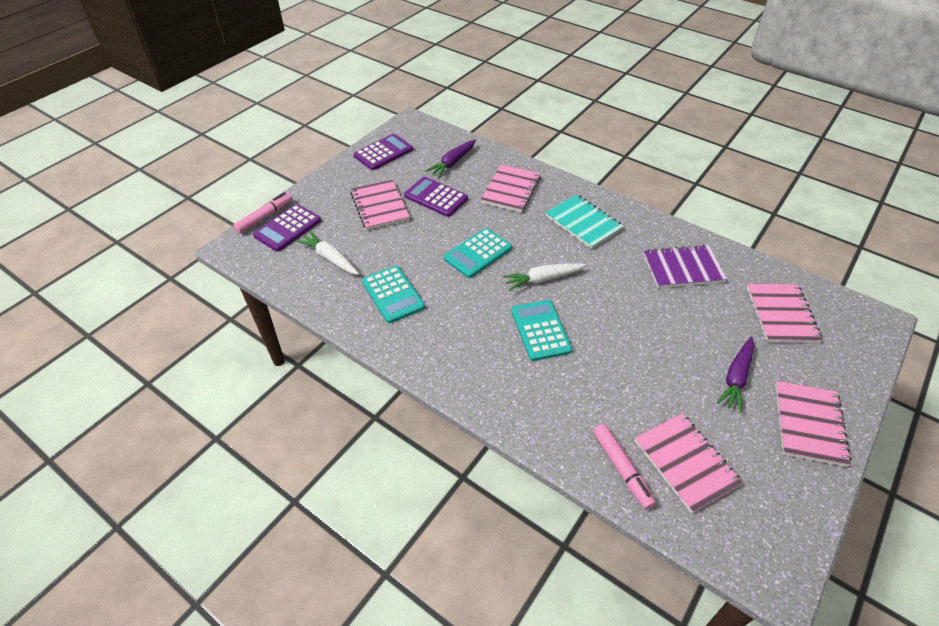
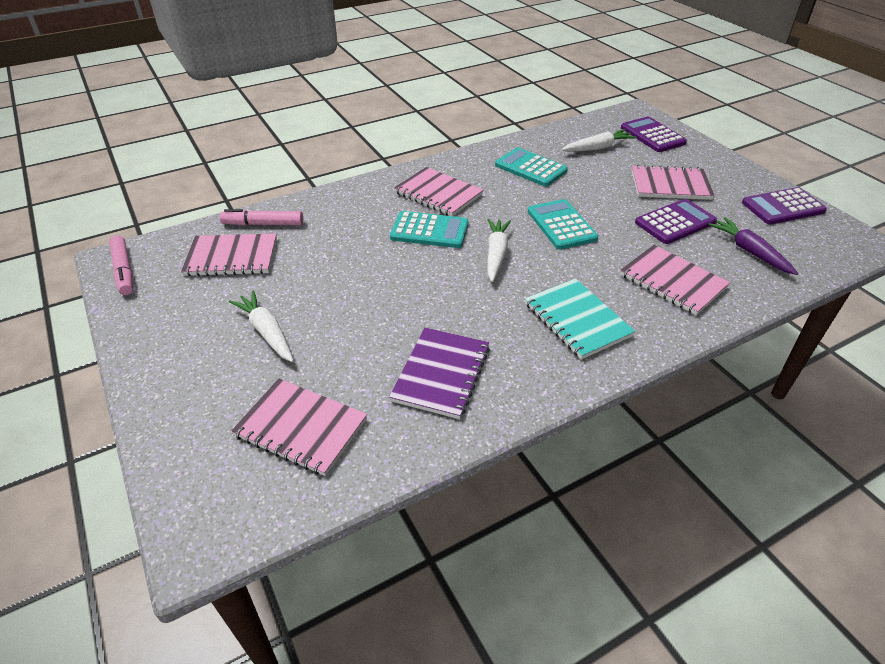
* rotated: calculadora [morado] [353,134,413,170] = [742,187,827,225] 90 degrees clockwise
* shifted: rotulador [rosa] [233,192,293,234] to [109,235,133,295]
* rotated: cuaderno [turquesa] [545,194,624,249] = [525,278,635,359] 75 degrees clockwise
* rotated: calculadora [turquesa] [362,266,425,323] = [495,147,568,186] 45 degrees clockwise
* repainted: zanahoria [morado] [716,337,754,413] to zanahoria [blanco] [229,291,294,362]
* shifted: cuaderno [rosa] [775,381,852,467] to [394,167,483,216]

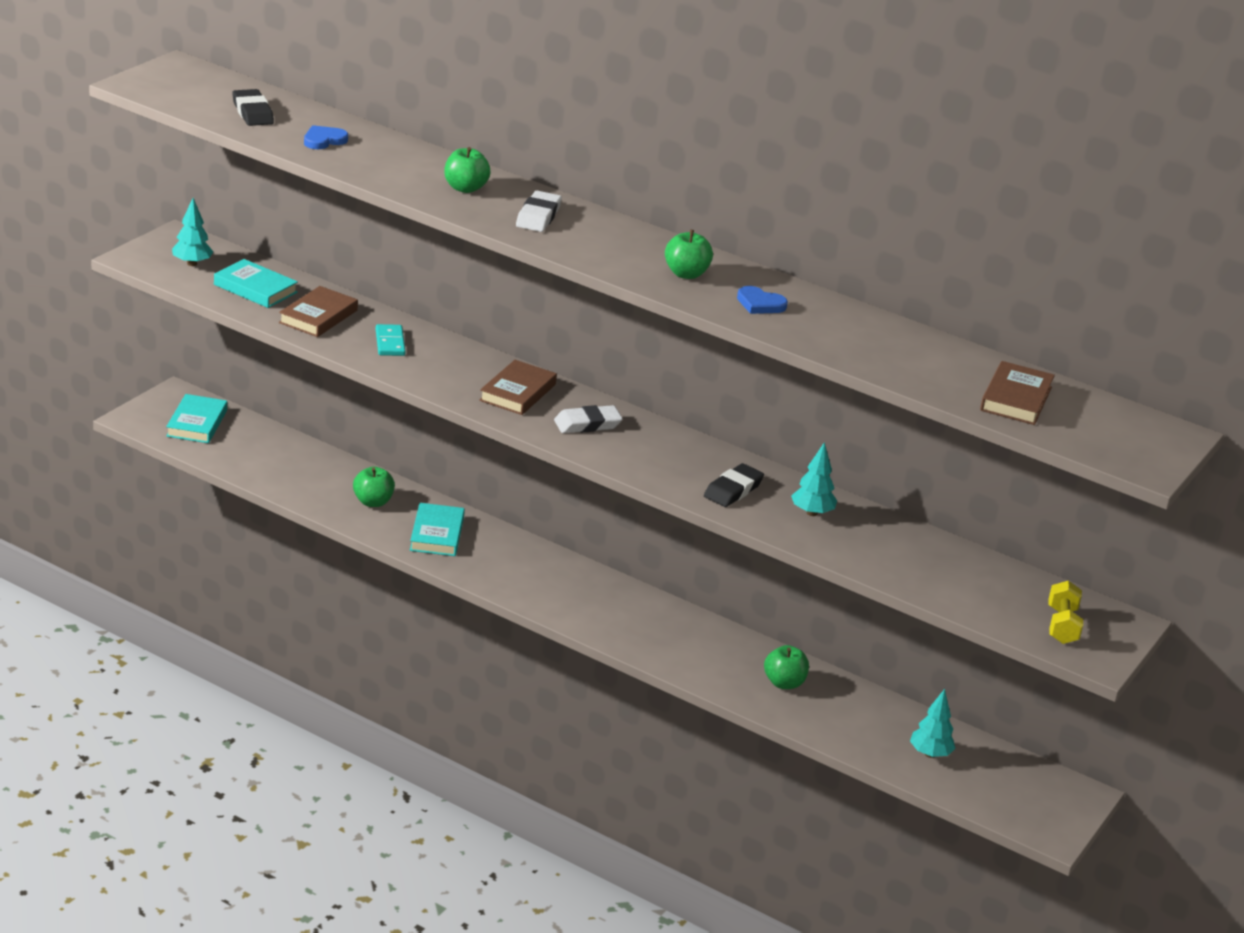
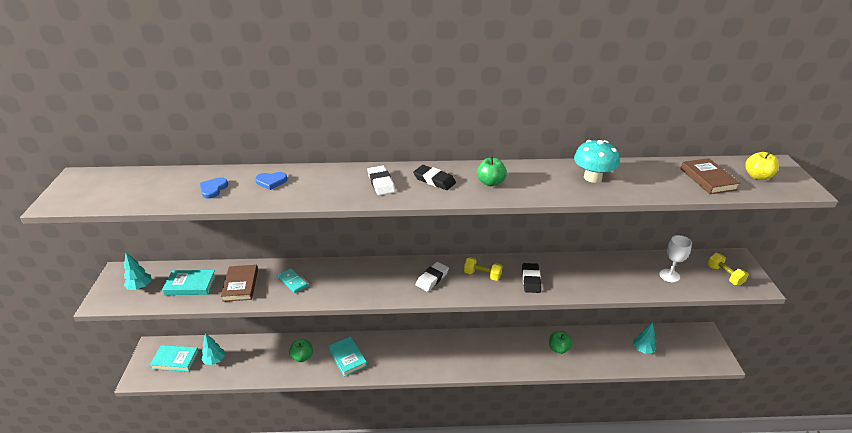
* shifted: goma de borrar [negro] [232,89,274,126] to [413,165,456,190]
* gone: manzana [verde] [444,147,490,193]
* shifted: corazón [azul] [737,286,788,314] to [255,172,288,190]
* gone: libro [marrón] [479,360,557,415]
* rotated: libro [turquesa] [166,394,227,443] = [150,345,199,372] 60 degrees counterclockwise
* shifted: árbol [turquesa] [791,442,837,516] to [201,333,225,365]
* new: seta [turquesa] [574,140,619,183]
* new: manzana [amarillo] [745,151,779,180]
* new: copa [blanco] [659,235,692,283]
* new: mancuerna [amarillo] [464,257,502,281]

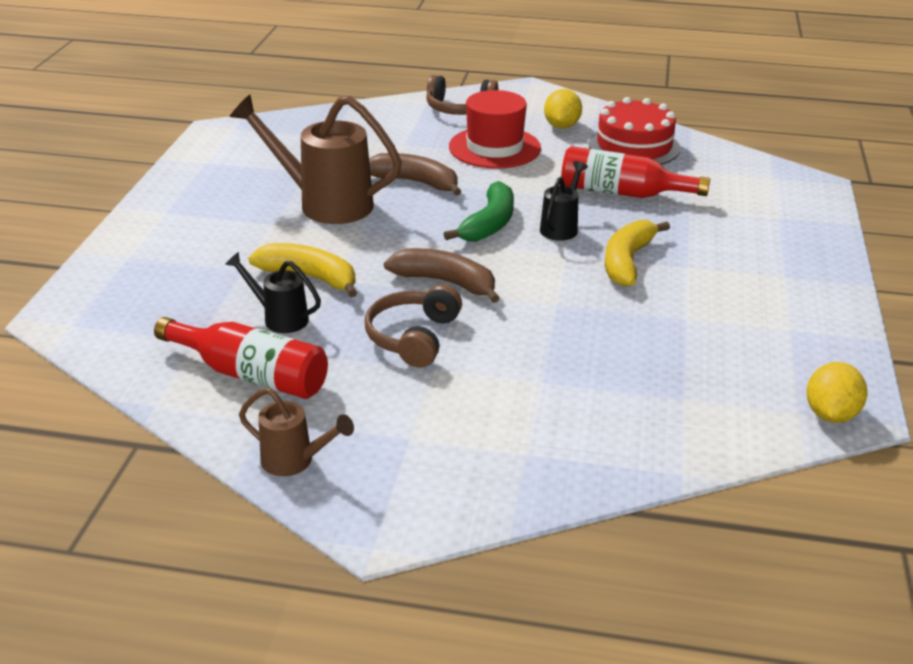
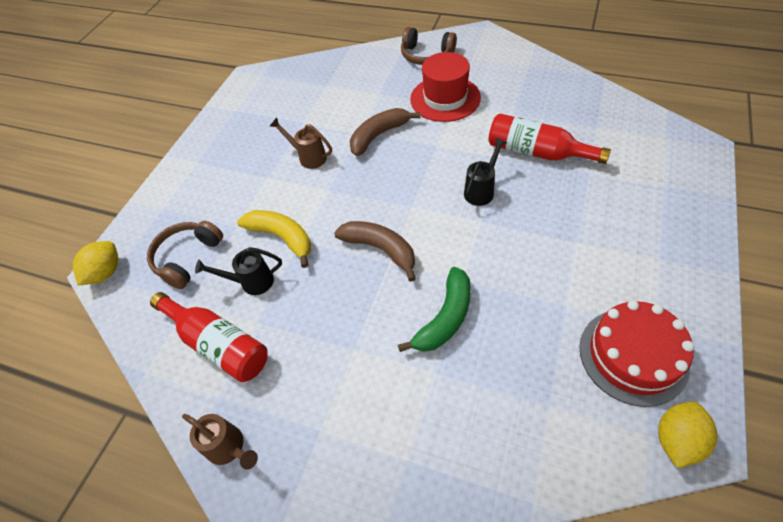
* shifted: limón [amarillo] [544,89,582,129] to [73,241,118,285]
* scaled: regadera [marrón] [230,95,402,224] = [270,118,332,169] x0.52
* shifted: tarta [rojo] [589,97,681,165] to [580,300,695,407]
* rotated: plátano [marrón] [369,153,462,196] = [350,108,420,156] 75 degrees counterclockwise
* shifted: plátano [verde] [444,181,514,242] to [398,267,471,352]
* gone: plátano [amarillo] [605,220,670,287]
* rotated: regadera [negro] [225,252,321,333] = [195,247,282,295] 45 degrees counterclockwise
* shifted: auriculares [marrón] [365,284,462,368] to [147,221,223,289]

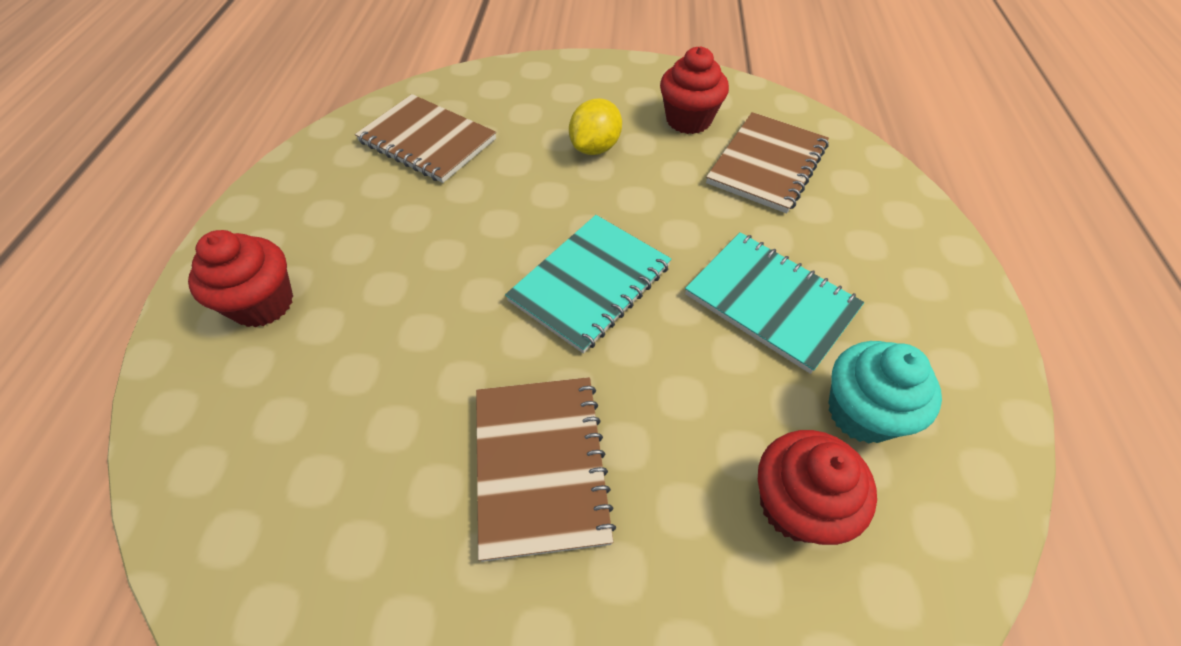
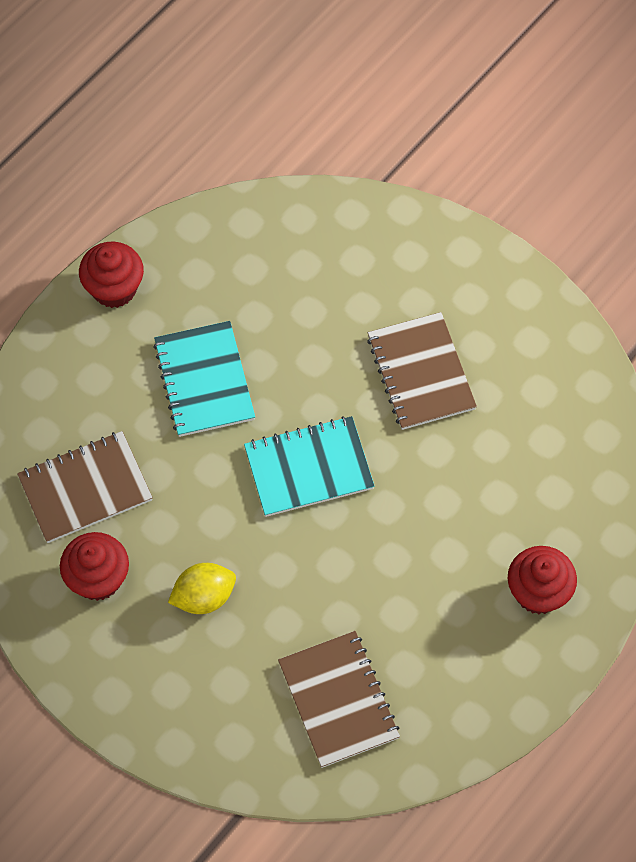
* gone: magdalena [turquesa] [828,341,942,444]
* rotated: cuaderno [marrón] [476,377,616,562] = [367,312,477,430] 45 degrees counterclockwise
* shifted: magdalena [rojo] [758,430,877,545] to [79,241,144,308]

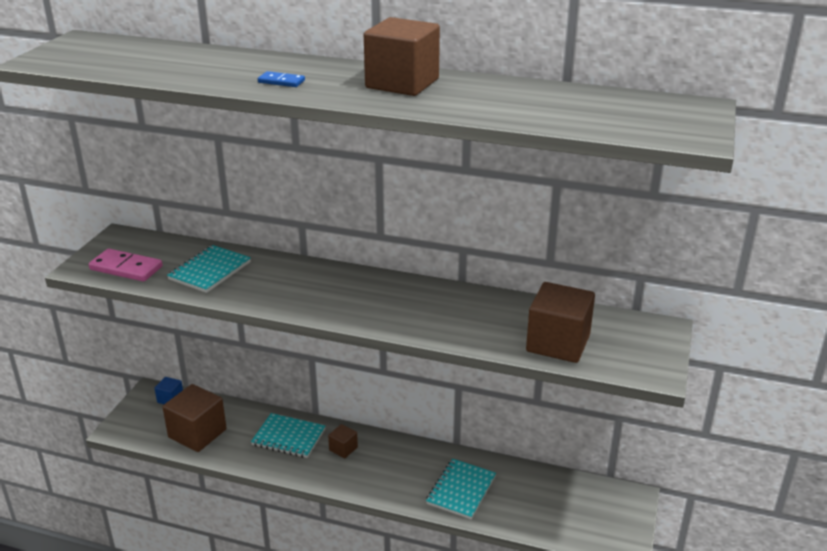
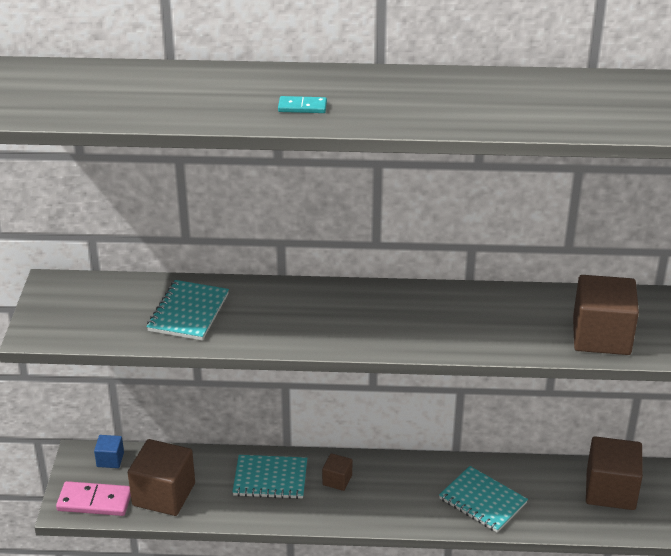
* shifted: cubo [marrón] [364,17,440,96] to [586,436,643,510]
* repainted: ficha de dominó [azul] [258,71,305,87] to ficha de dominó [turquesa] [278,96,327,113]
* shifted: ficha de dominó [rosa] [89,249,163,282] to [56,481,131,516]
* rotated: cuaderno [turquesa] [426,459,496,519] = [439,466,528,532] 60 degrees counterclockwise

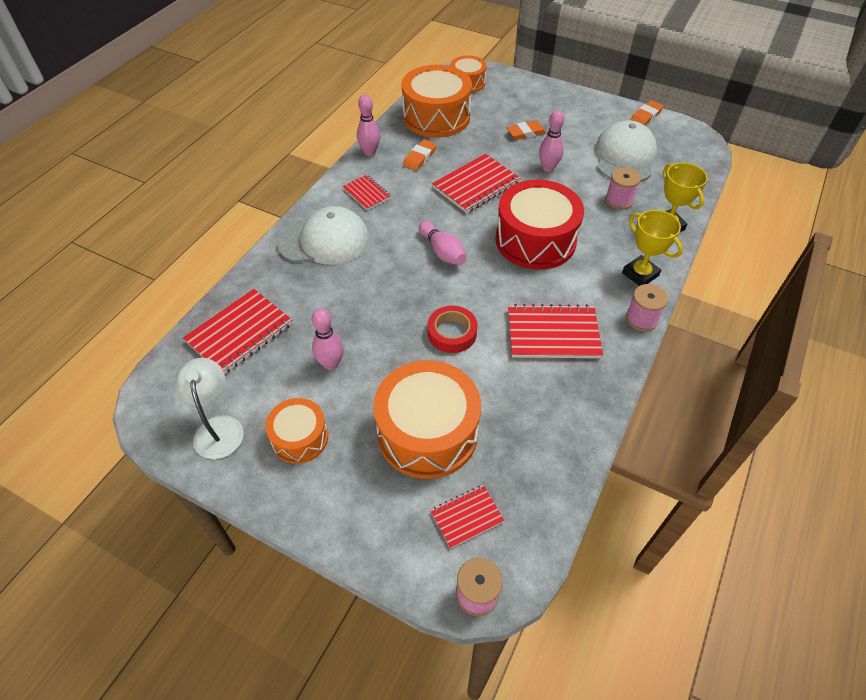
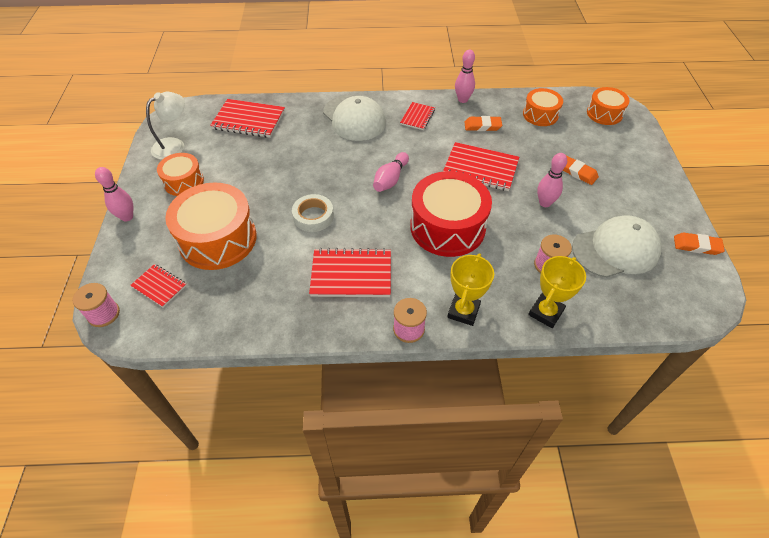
* scaled: tambor [naranja] [402,65,472,138] = [523,88,563,126] x0.56
* rotated: cuaderno [rojo] [508,304,603,358] = [309,248,391,297] 60 degrees counterclockwise
* repainted: cinta adhesiva [rojo] [427,306,478,353] to cinta adhesiva [blanco] [292,194,334,232]
* shifted: bolo [rosa] [312,308,344,370] to [95,167,133,222]

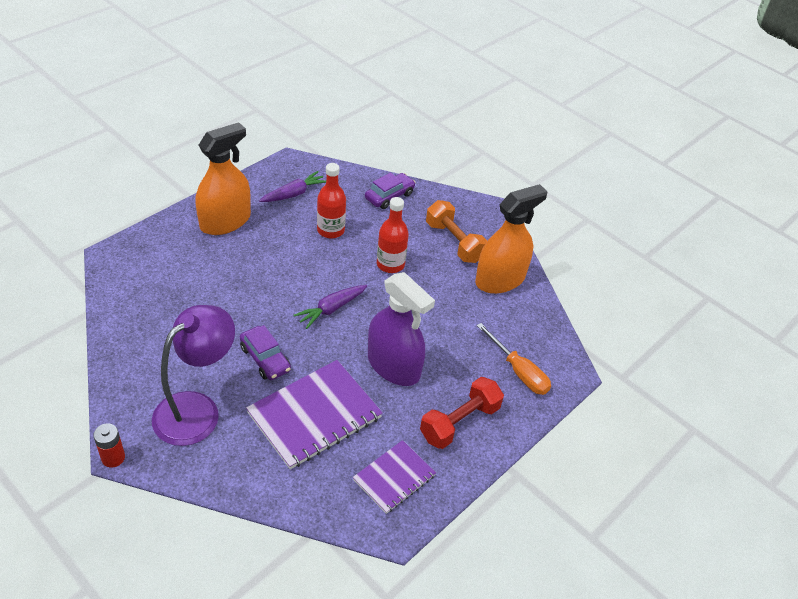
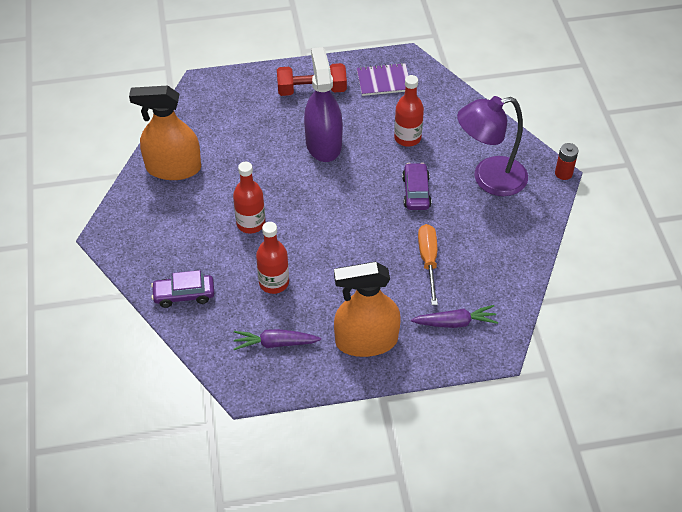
* gone: mancuerna [naranja] [426,200,487,263]
* shifted: zanahoria [morado] [294,285,367,329] to [411,305,498,328]
* shifted: destornillador [naranja] [477,323,551,395] to [418,224,438,305]
* swapped: cuaderno [morado] [246,360,383,469] to botella [rojo] [394,75,424,147]

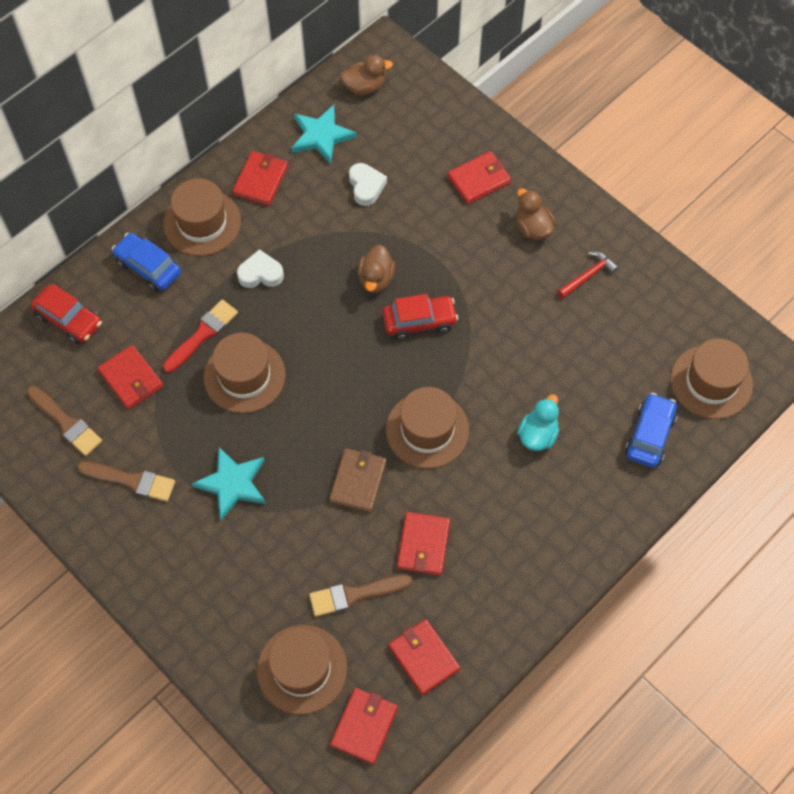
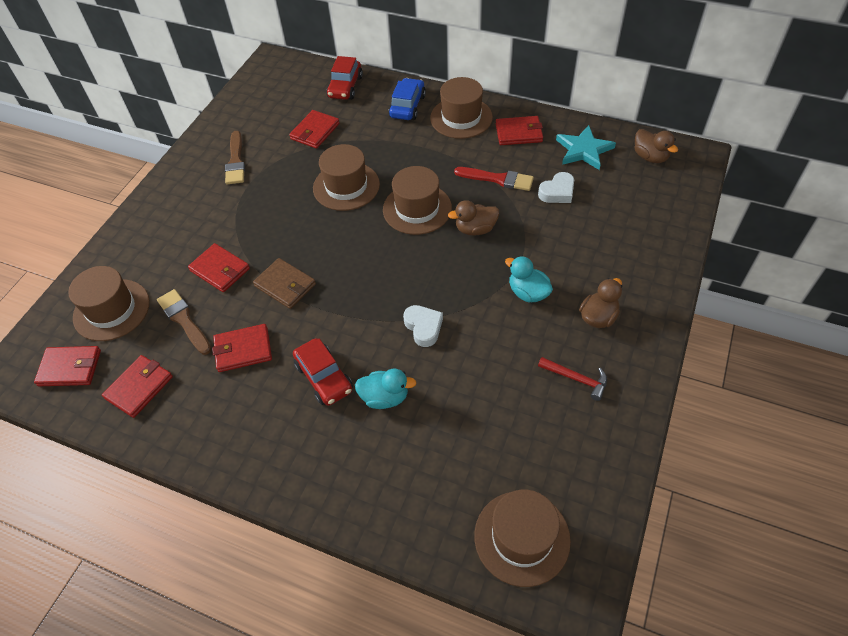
* shifted: cartera [rojo] [447,151,511,204] to [188,243,250,292]
* shifted: corazón [blanco] [237,249,284,288] to [403,305,443,347]
* shifted: coche [rojo] [383,294,458,340] to [293,338,353,406]
* shifted: pincel [rojo] [163,299,238,373] to [454,167,534,191]
* gone: pincel [marrón] [27,386,102,456]
* shifted: sombrero [marrón] [386,387,469,469] to [383,166,452,235]
* gone: coche [azul] [625,393,677,468]
* gone: estrella [turquesa] [192,447,266,520]
* rotated: cartera [marrón] [329,448,387,512] = [253,258,316,309] 45 degrees clockwise
* new: pato [turquesa] [505,256,553,302]

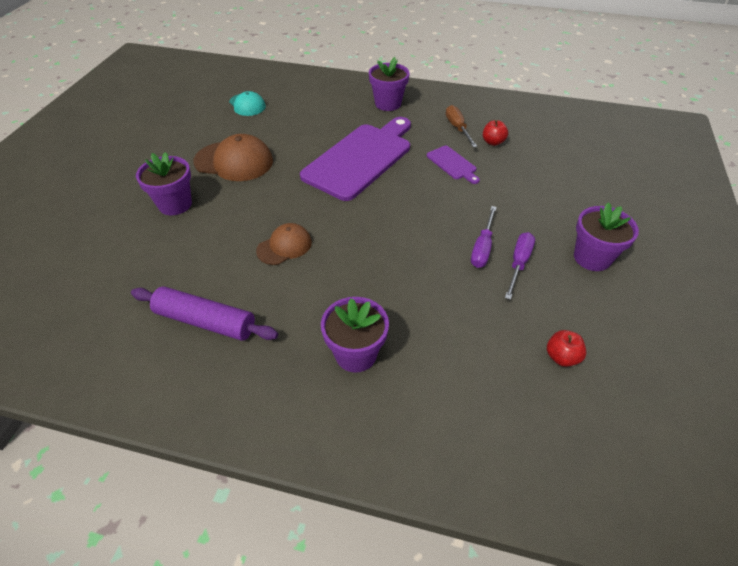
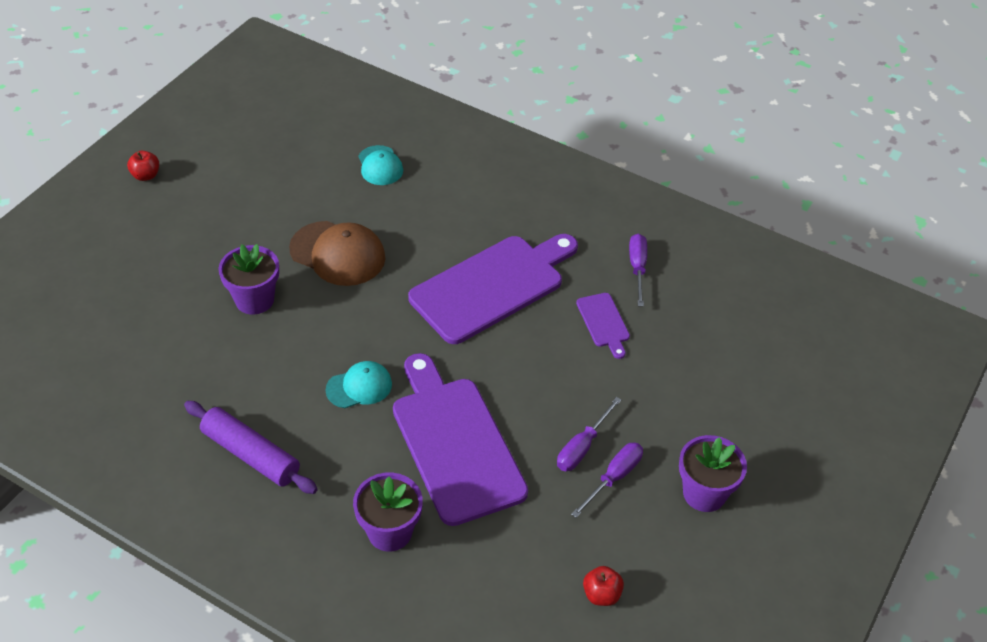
* gone: maceta [morado] [369,57,410,111]
* repainted: destornillador [marrón] [446,105,477,148] to destornillador [morado] [629,234,647,307]
* shifted: manzana [rojo] [483,120,508,146] to [127,151,159,181]
* repainted: gorra [marrón] [256,223,312,265] to gorra [turquesa] [325,361,392,408]
* new: tabla de cortar [morado] [393,353,528,526]

